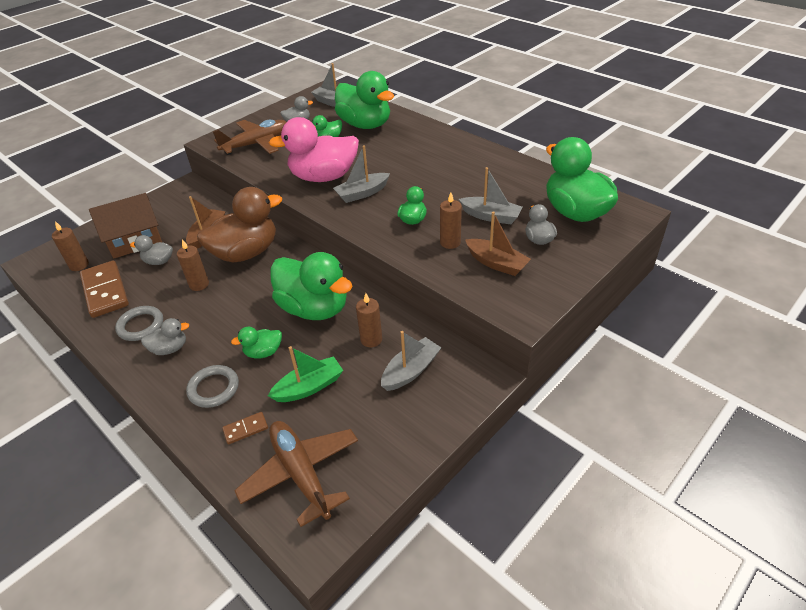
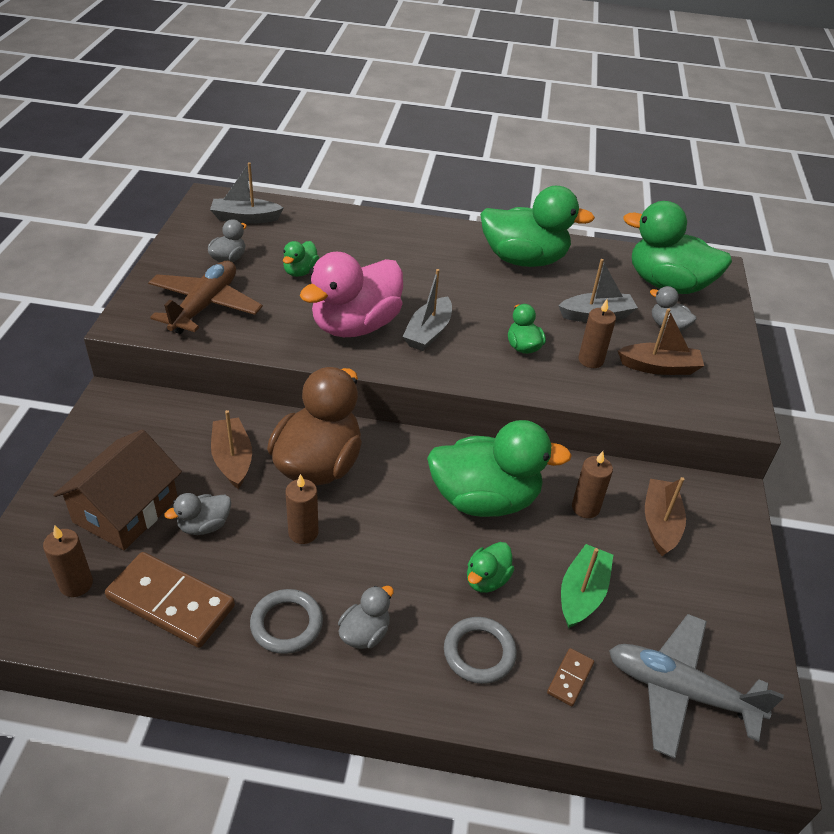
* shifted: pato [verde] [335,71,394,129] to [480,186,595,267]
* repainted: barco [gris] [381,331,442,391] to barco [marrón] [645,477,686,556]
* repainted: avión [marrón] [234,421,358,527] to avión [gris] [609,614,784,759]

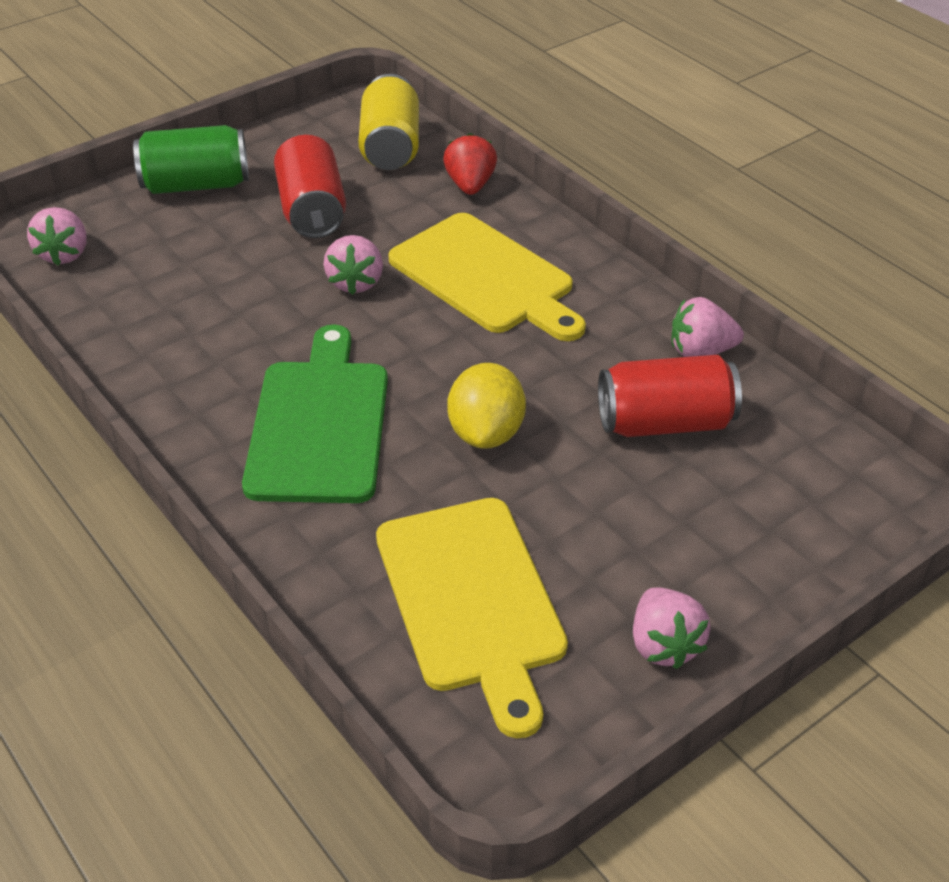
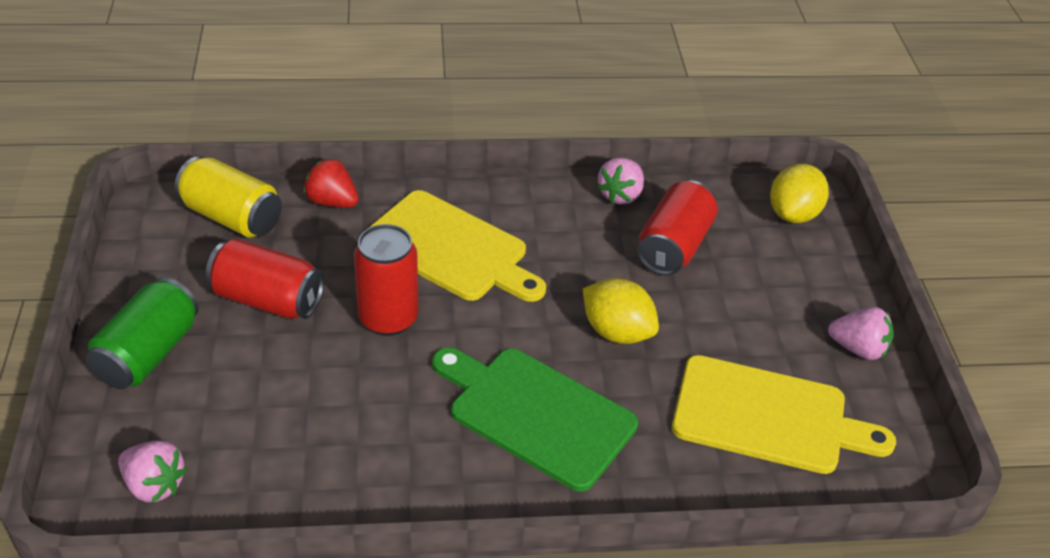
* rotated: tabla de cortar [amarillo] [388,213,586,341] = [367,190,546,302] 45 degrees clockwise
* swapped: fresa [rosa] [323,235,383,295] to lata [rojo] [354,224,418,336]
* new: limón [amarillo] [770,164,829,223]

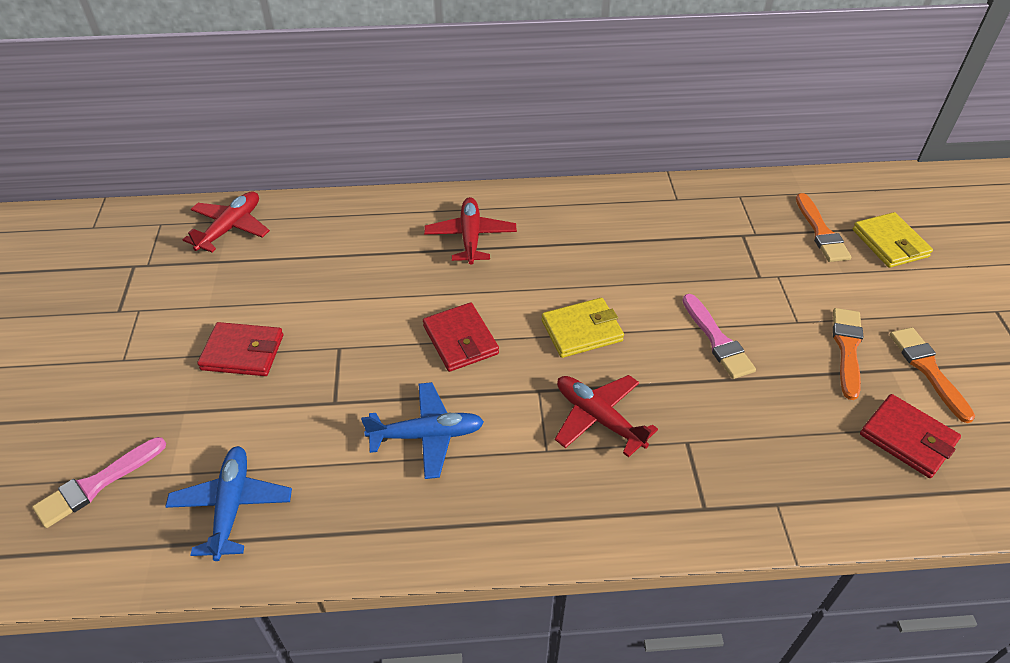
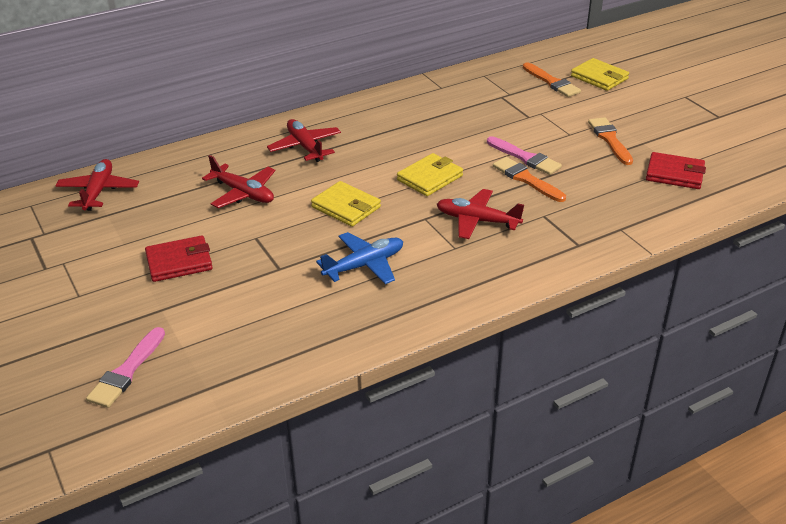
* repainted: cartera [rojo] [423,302,499,372] to cartera [amarillo] [311,181,381,227]
* shifted: pincel [naranja] [889,327,975,423] to [493,157,566,202]
* gone: avión [azul] [165,446,292,561]
* new: avión [rojo] [202,155,275,208]

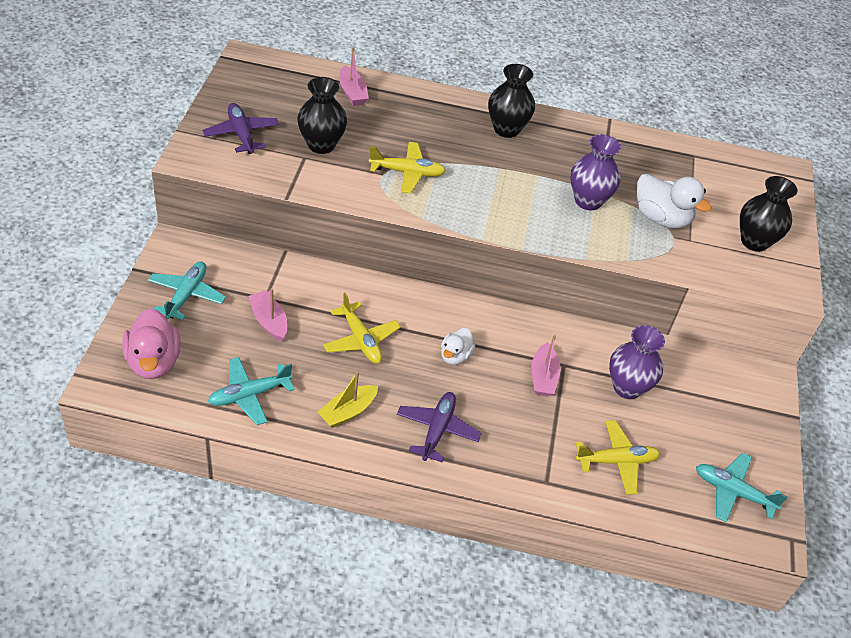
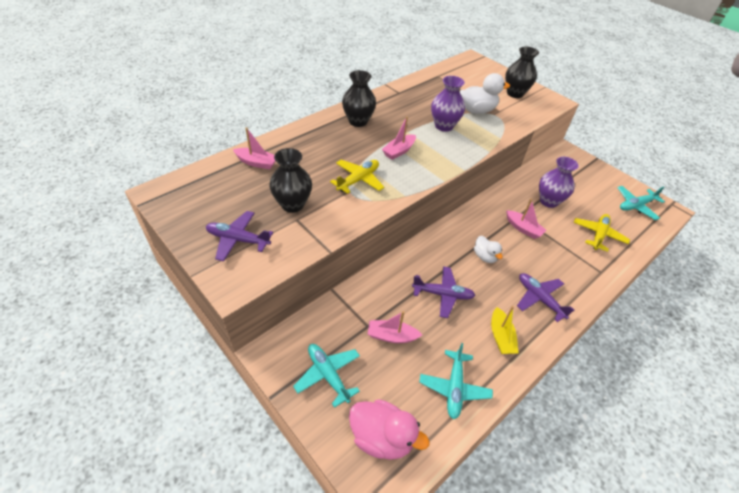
* repainted: avión [amarillo] [323,293,401,364] to avión [morado] [412,266,475,318]
* new: barco [rosa] [382,117,416,160]

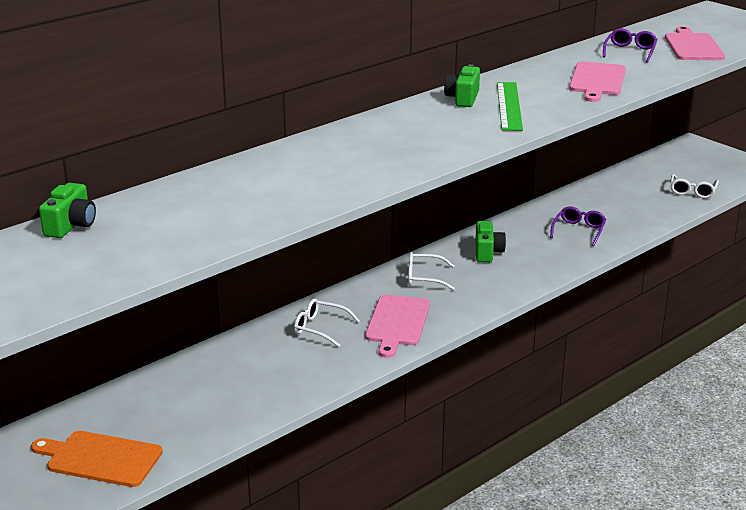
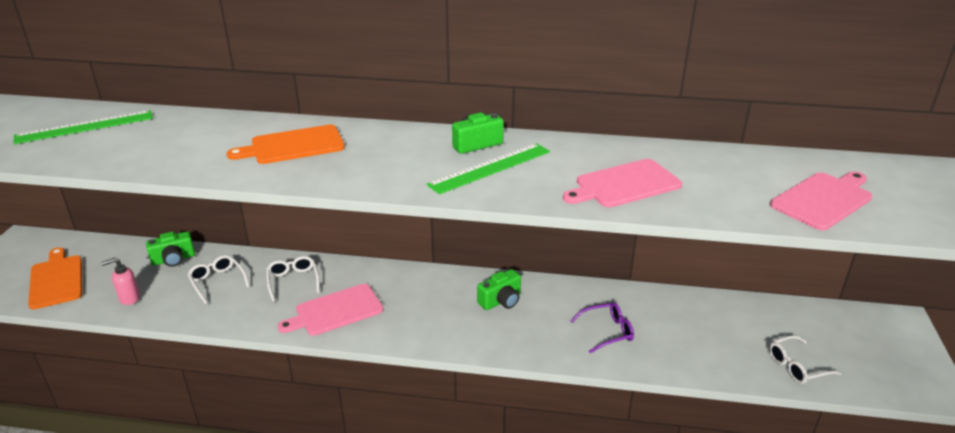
* gone: gafas [morado] [603,28,658,63]
* shifted: cámara [verde] [39,183,96,238] to [146,231,195,267]
* shifted: gafas [blanco] [408,252,455,290] to [188,255,250,304]
* new: regla [verde] [14,110,153,144]
* new: tabla de cortar [naranja] [226,125,345,164]
* new: dispensador de jabón [rosa] [101,258,140,305]

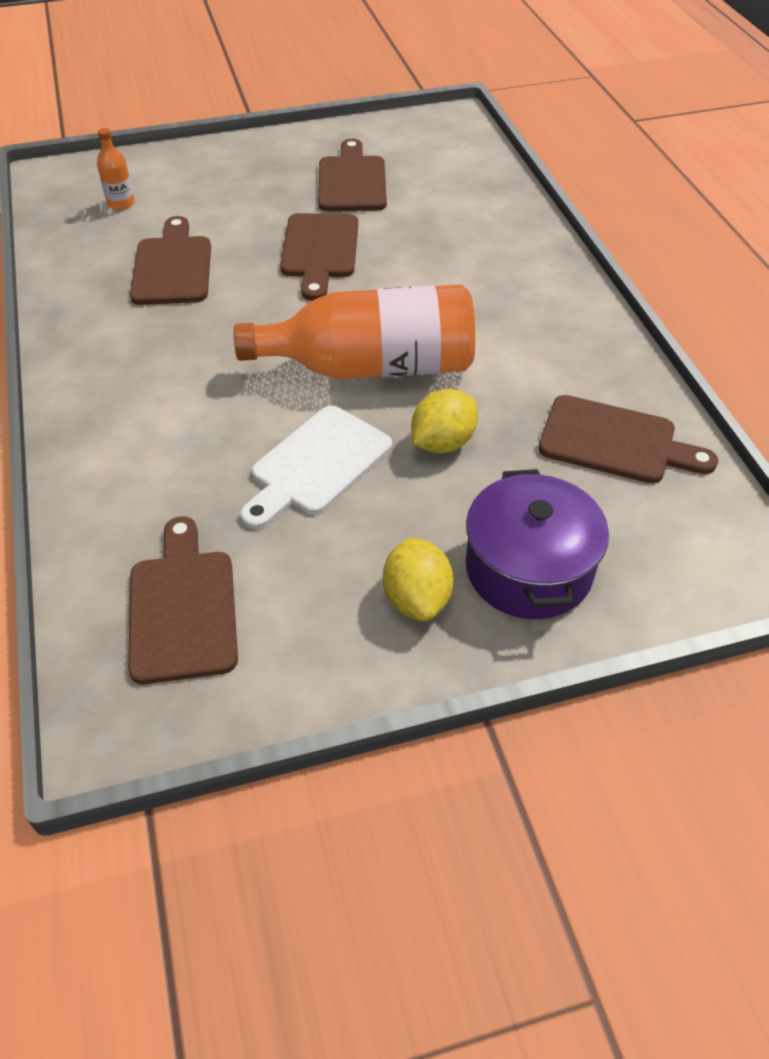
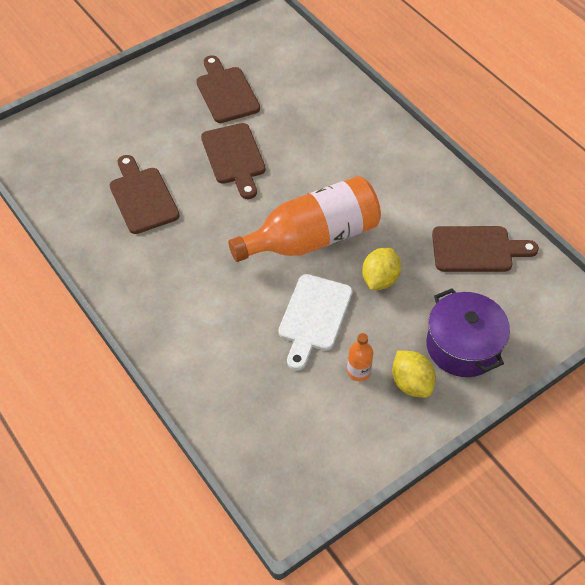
* shifted: botella [naranja] [97,128,135,210] to [347,333,373,381]
* gone: tabla de cortar [marrón] [128,516,238,684]

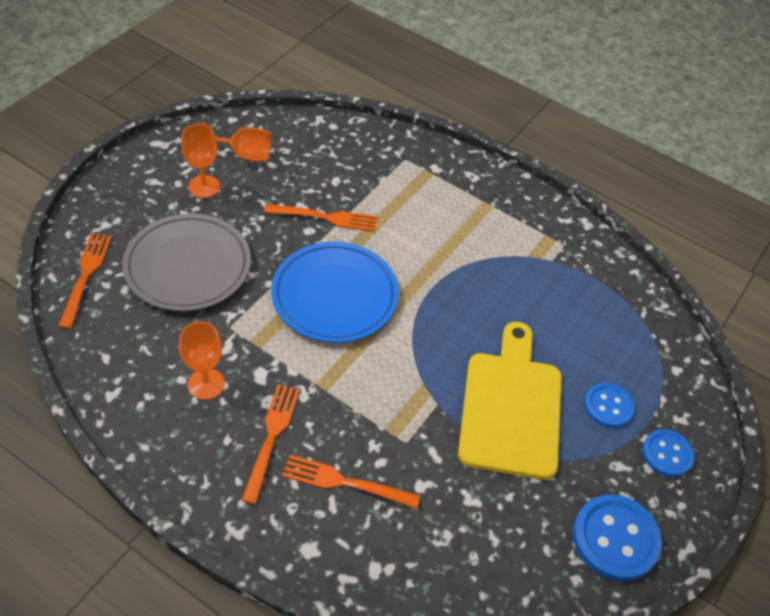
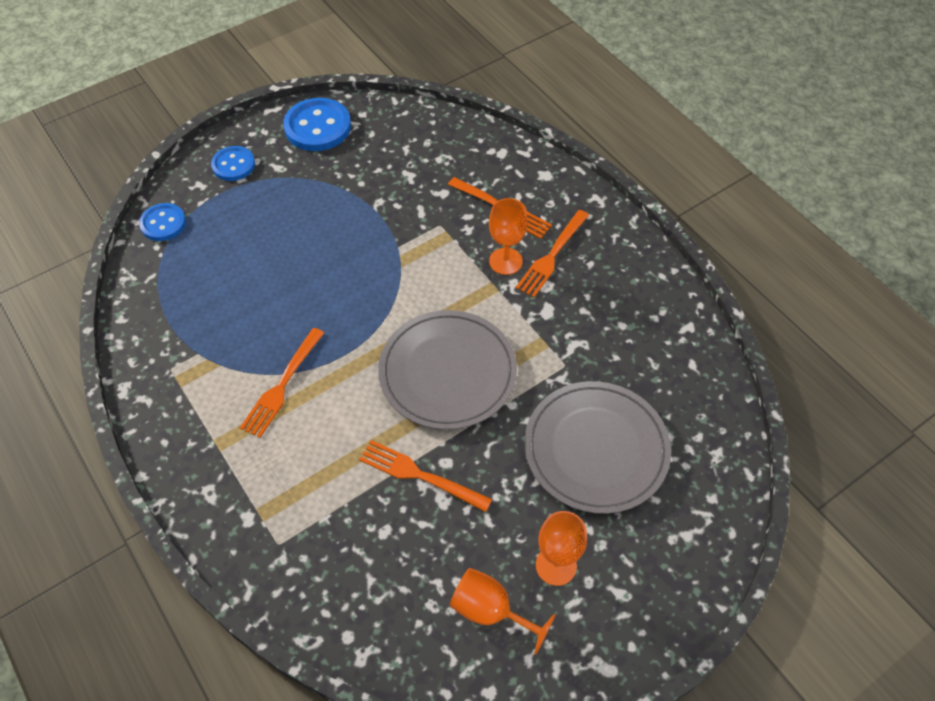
* shifted: tenedor [naranja] [58,233,112,329] to [240,328,324,438]
* repainted: plato [azul] [271,242,399,343] to plato [gris] [378,310,517,430]
* shifted: copa [naranja] [179,322,225,400] to [489,198,528,275]
* gone: tabla de cortar [amarillo] [458,322,562,480]
* shifted: botón [azul] [584,383,634,428] to [139,203,186,241]

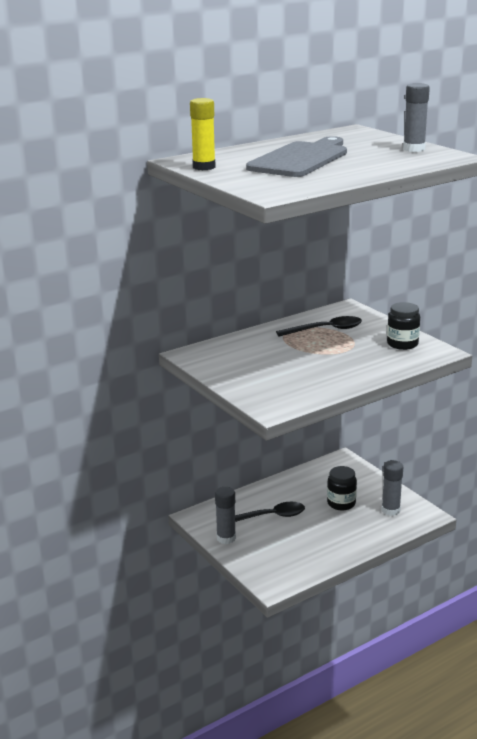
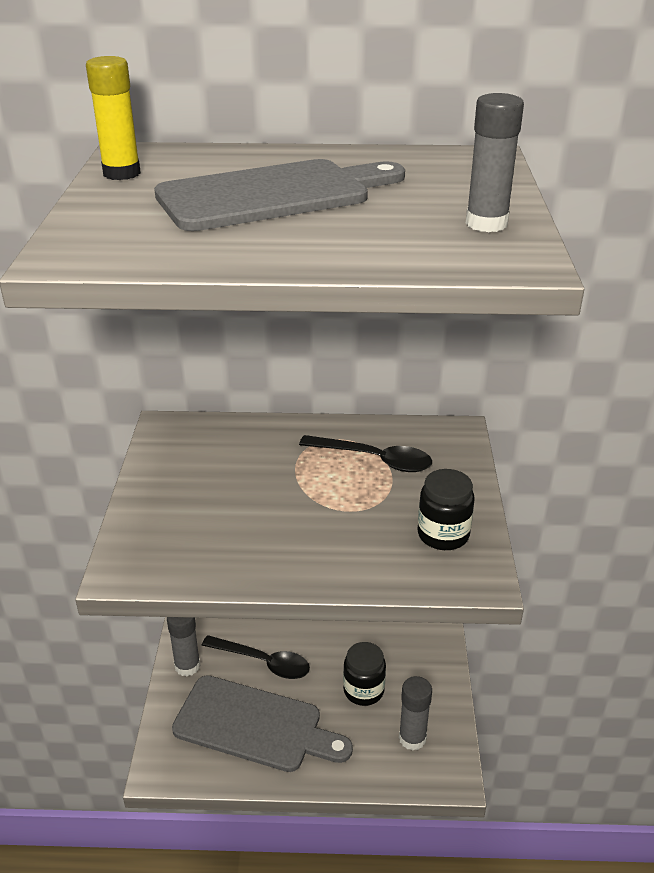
* new: tabla de cortar [gris] [172,675,353,772]

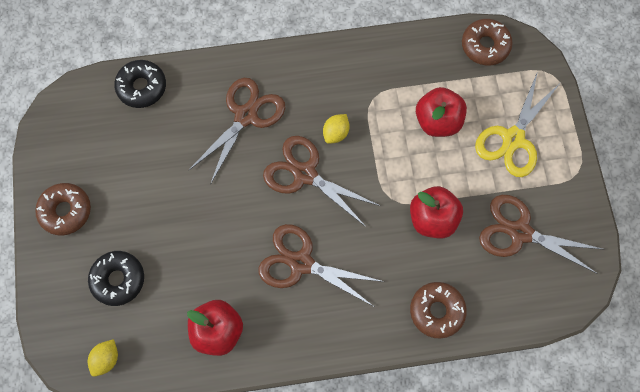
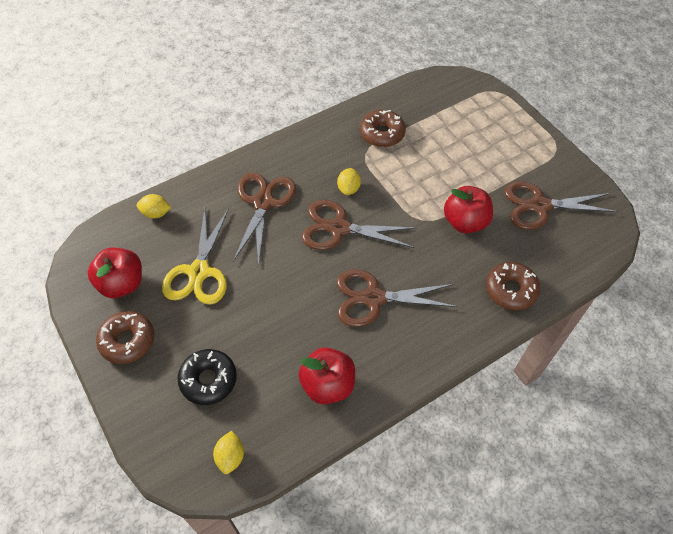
* shifted: rosquilla [marrón] [462,19,513,65] to [360,110,406,147]
* swapped: rosquilla [negro] [114,60,166,108] to limón [amarillo] [137,194,171,219]
* shifted: tijeras [amarillo] [475,71,559,177] to [162,208,229,305]
* shifted: manzana [rojo] [416,87,467,137] to [88,247,142,298]

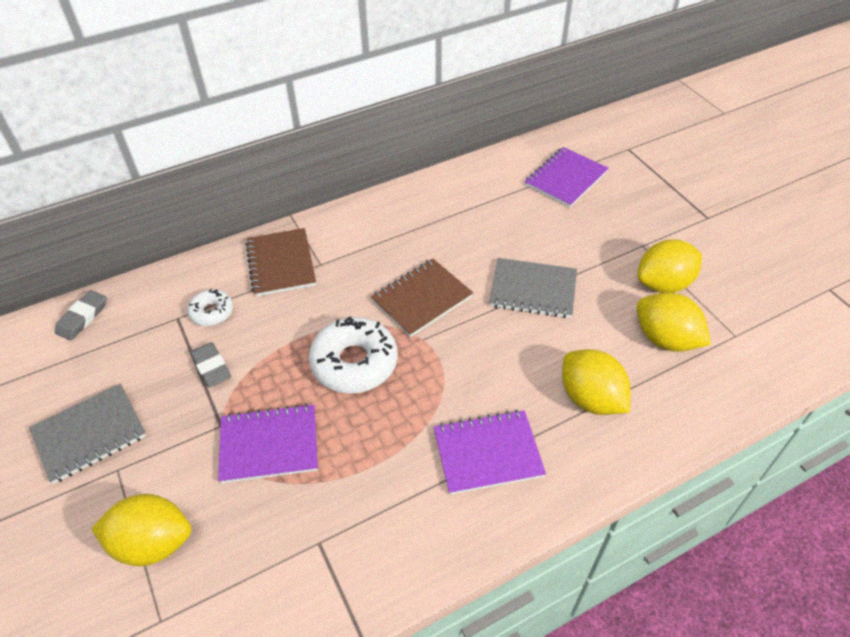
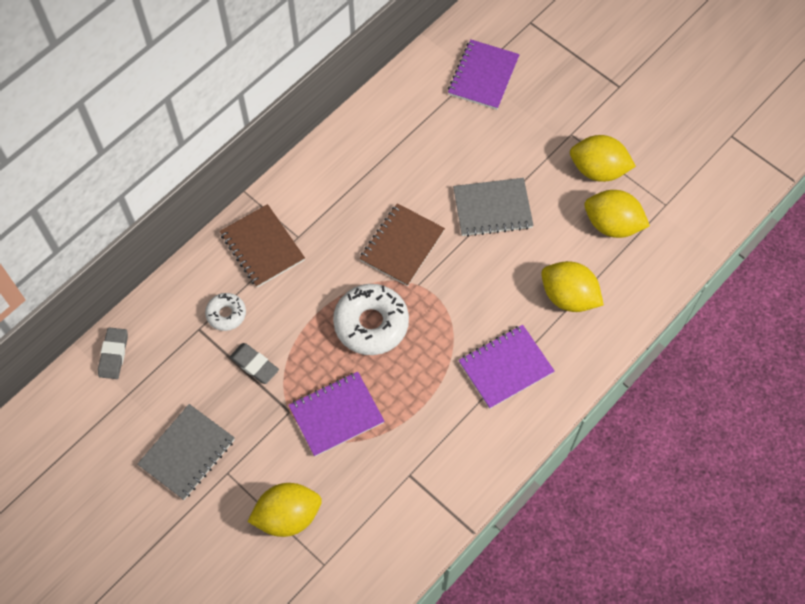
* rotated: limón [amarillo] [637,240,702,293] = [570,135,636,182] 60 degrees clockwise

